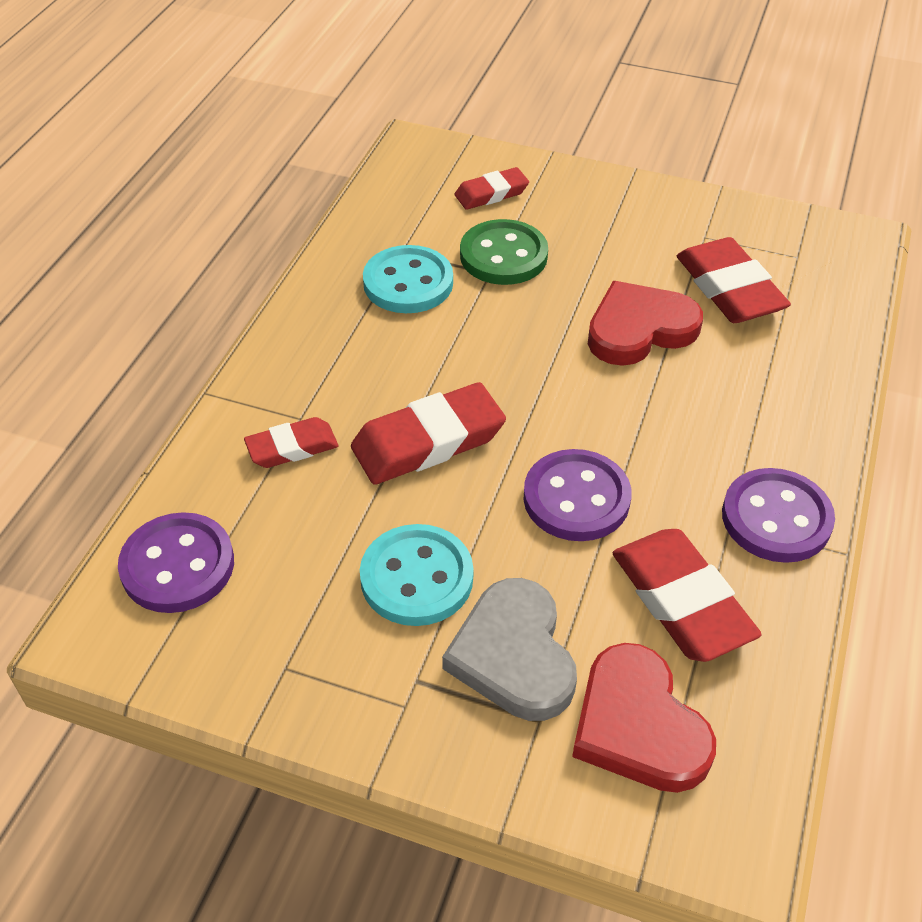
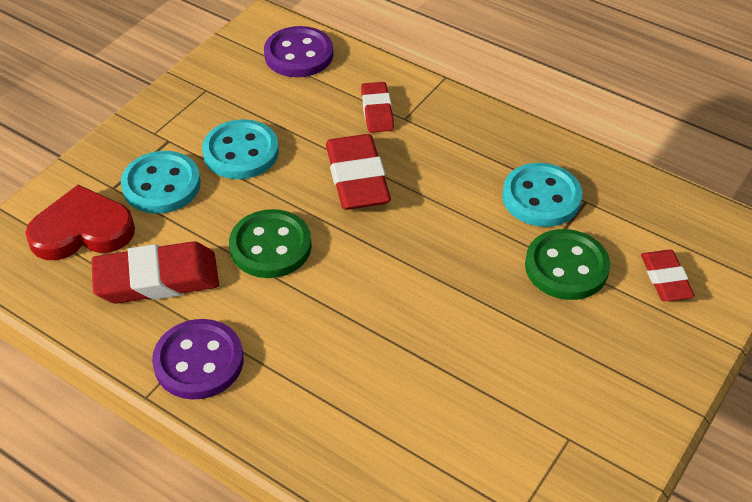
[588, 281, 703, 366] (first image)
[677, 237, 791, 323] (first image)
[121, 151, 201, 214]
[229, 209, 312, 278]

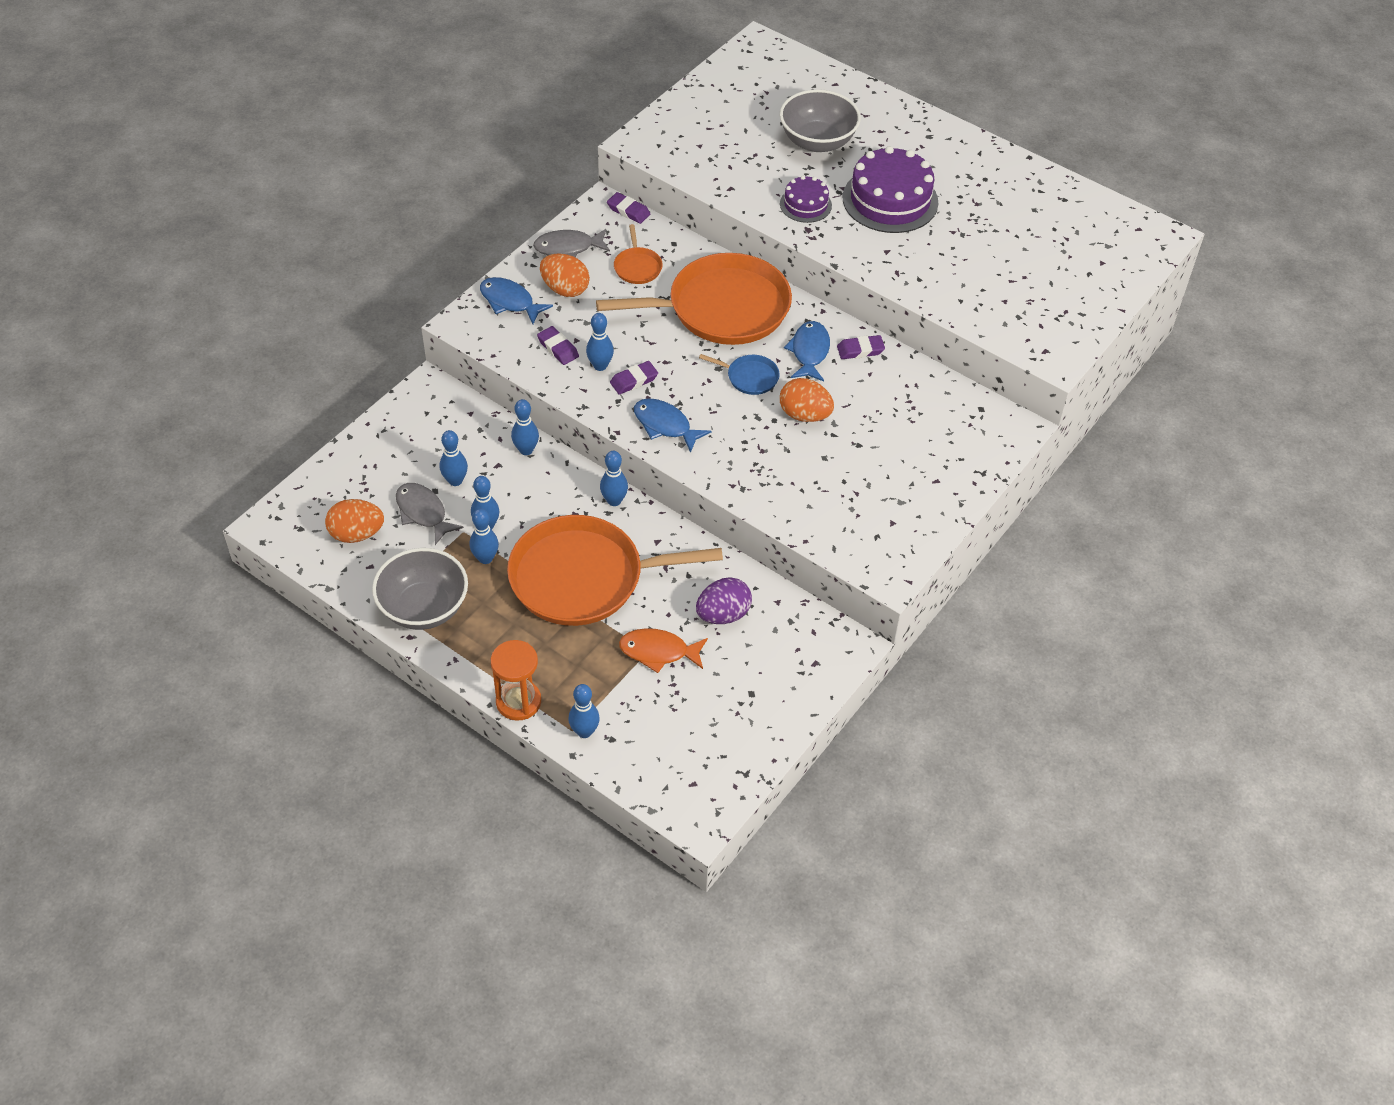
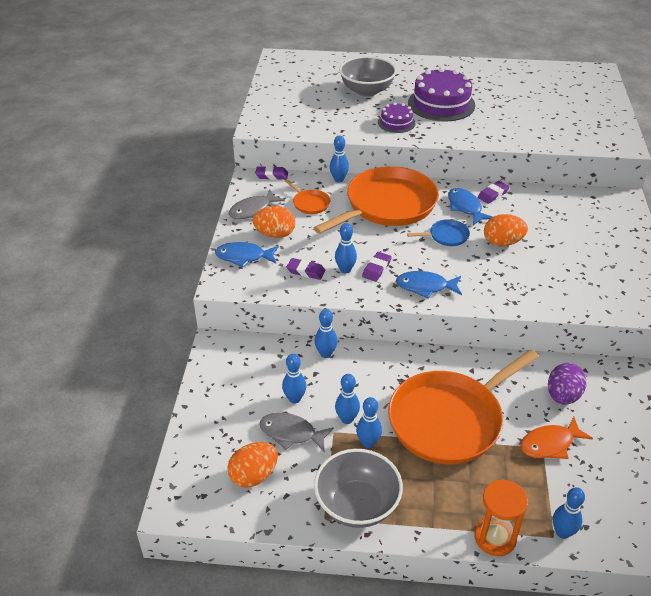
[330, 135, 349, 183]

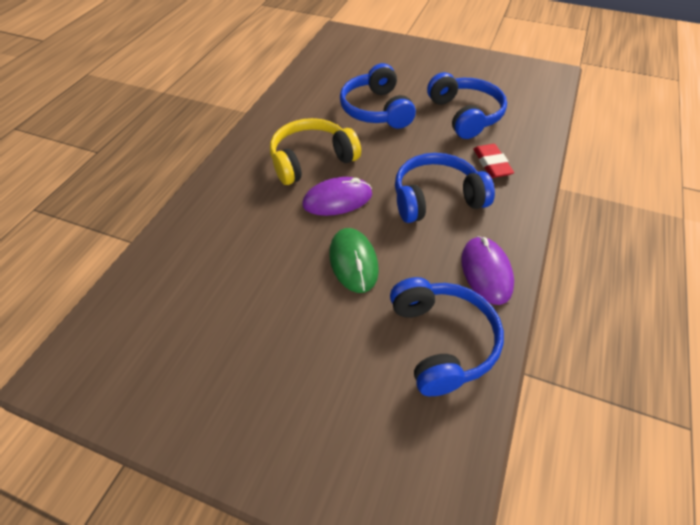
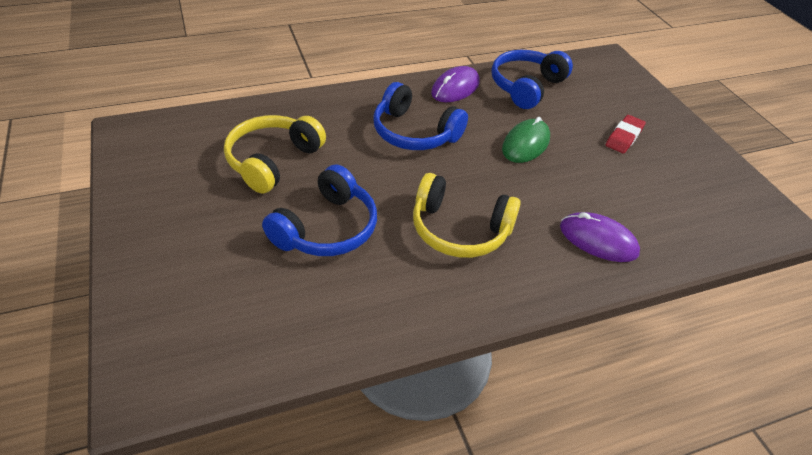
[560, 212, 640, 262]
[606, 115, 646, 153]
[224, 115, 326, 194]

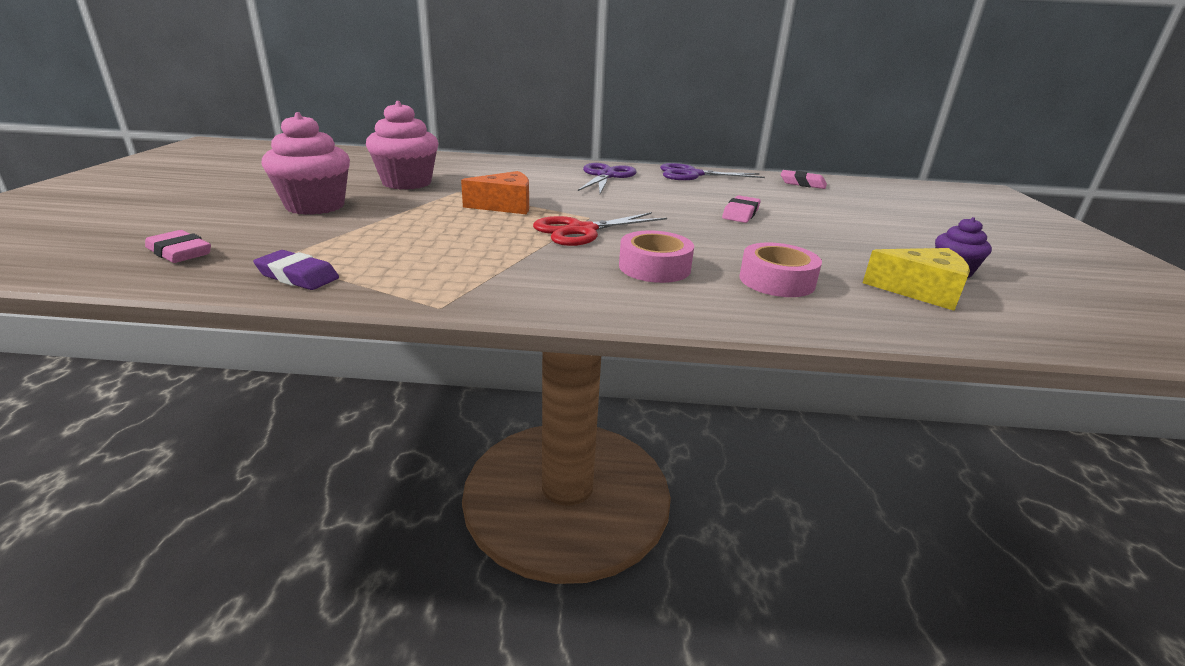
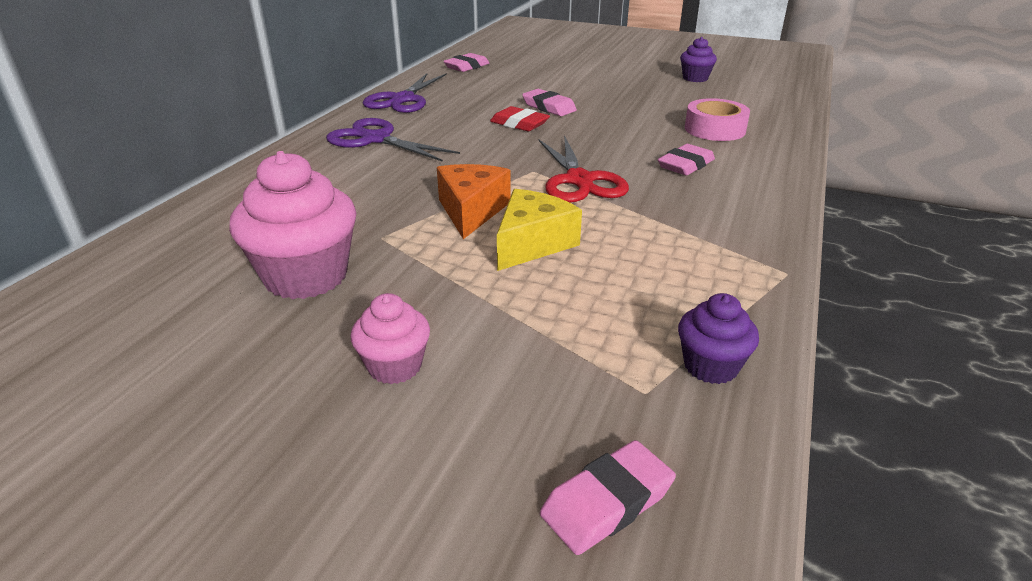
[490, 106, 550, 131]
[497, 189, 582, 271]
[678, 293, 759, 384]
[658, 144, 715, 176]
[351, 293, 430, 384]

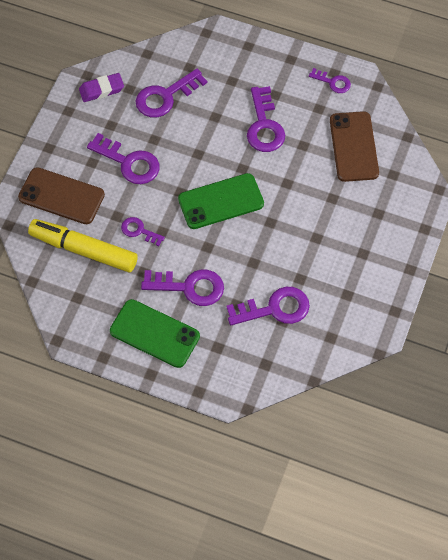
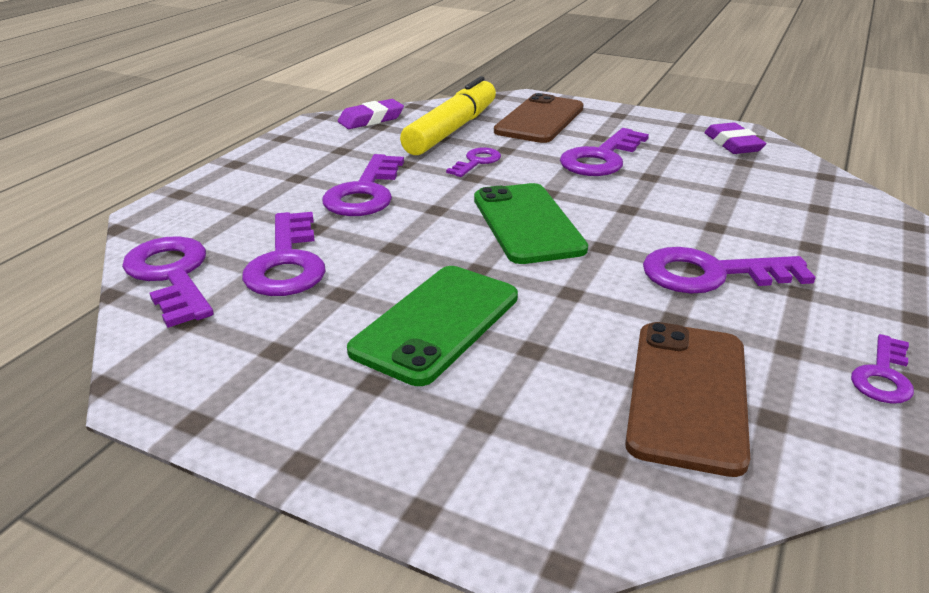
[338, 99, 404, 129]
[347, 266, 518, 386]
[122, 236, 214, 328]
[625, 322, 750, 477]

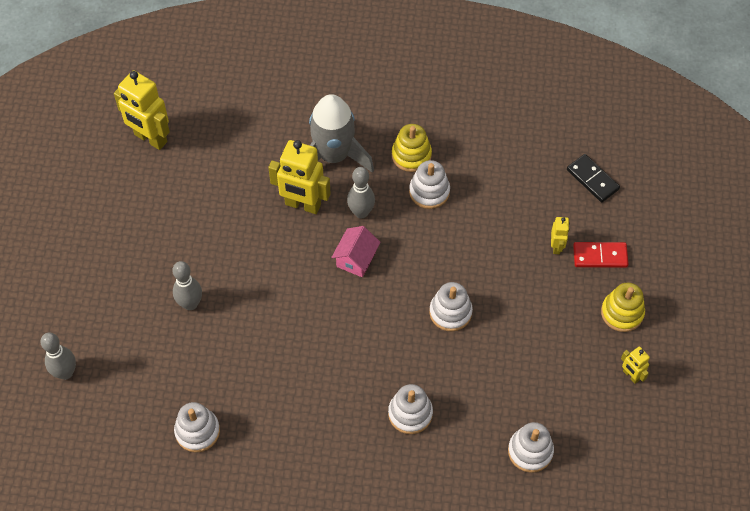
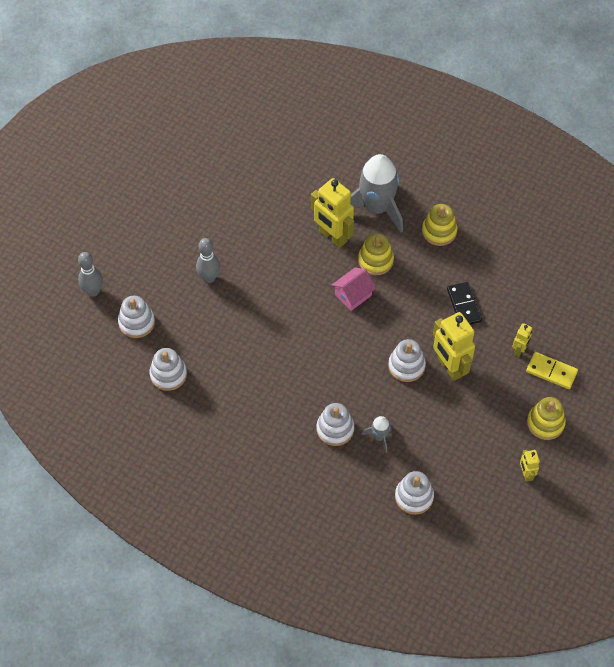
[361, 416, 392, 453]
[433, 312, 475, 381]
[118, 296, 155, 338]
[447, 282, 482, 325]
[358, 233, 394, 275]
[526, 352, 578, 389]

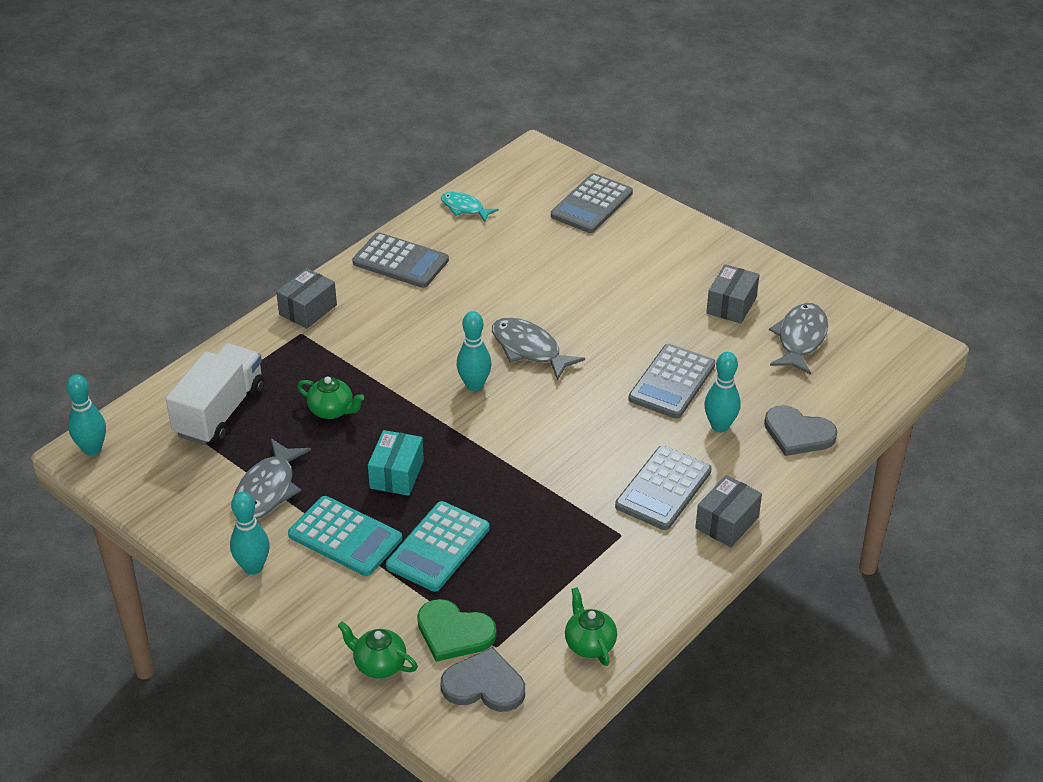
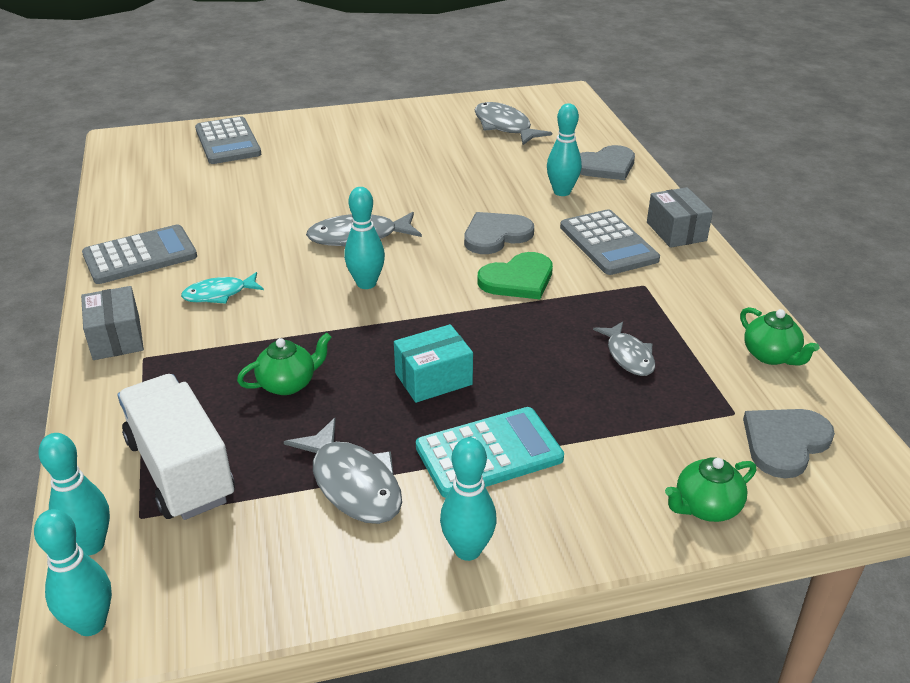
[386, 501, 490, 592] (first image)
[629, 344, 715, 419] (first image)
[706, 264, 759, 324] (first image)
[38, 433, 110, 556]
[464, 212, 534, 254]
[593, 322, 655, 376]
[477, 252, 553, 299]
[181, 272, 264, 304]
[394, 324, 473, 403]
[740, 307, 819, 365]

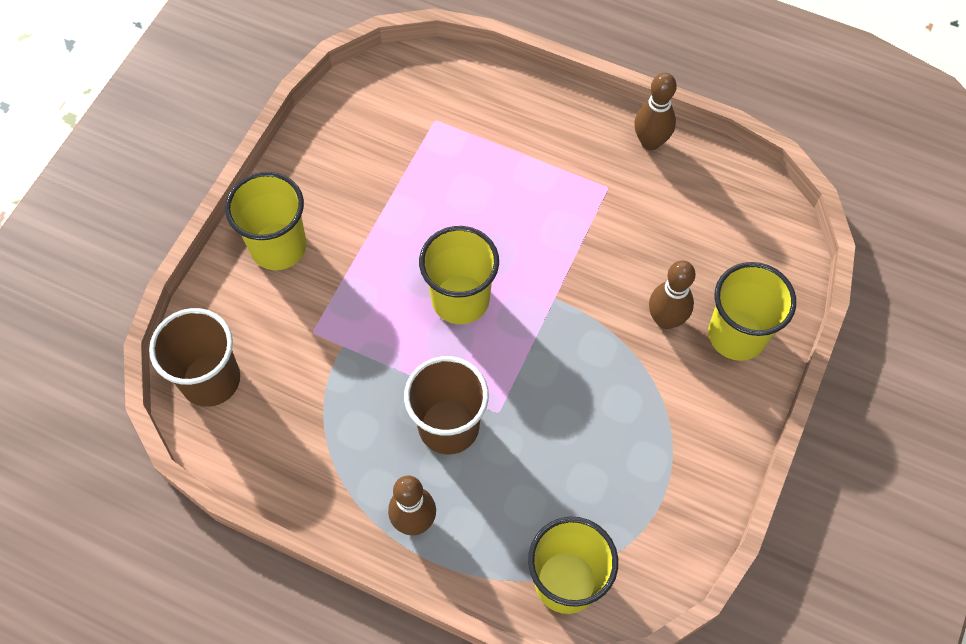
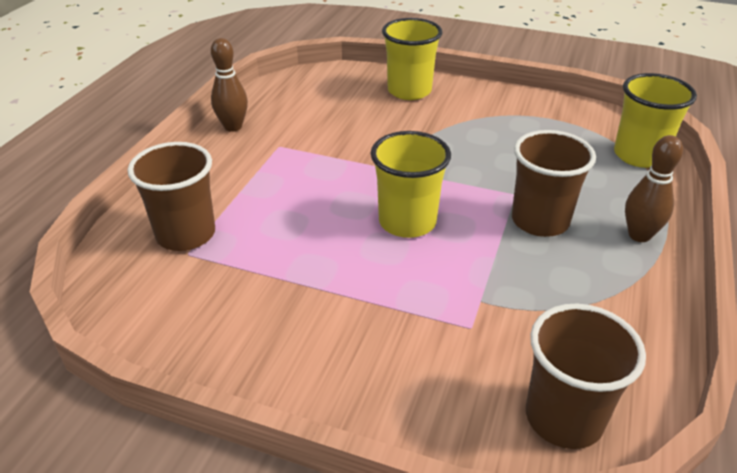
[225, 172, 306, 270] (first image)
[649, 261, 696, 329] (first image)
[128, 142, 215, 251]

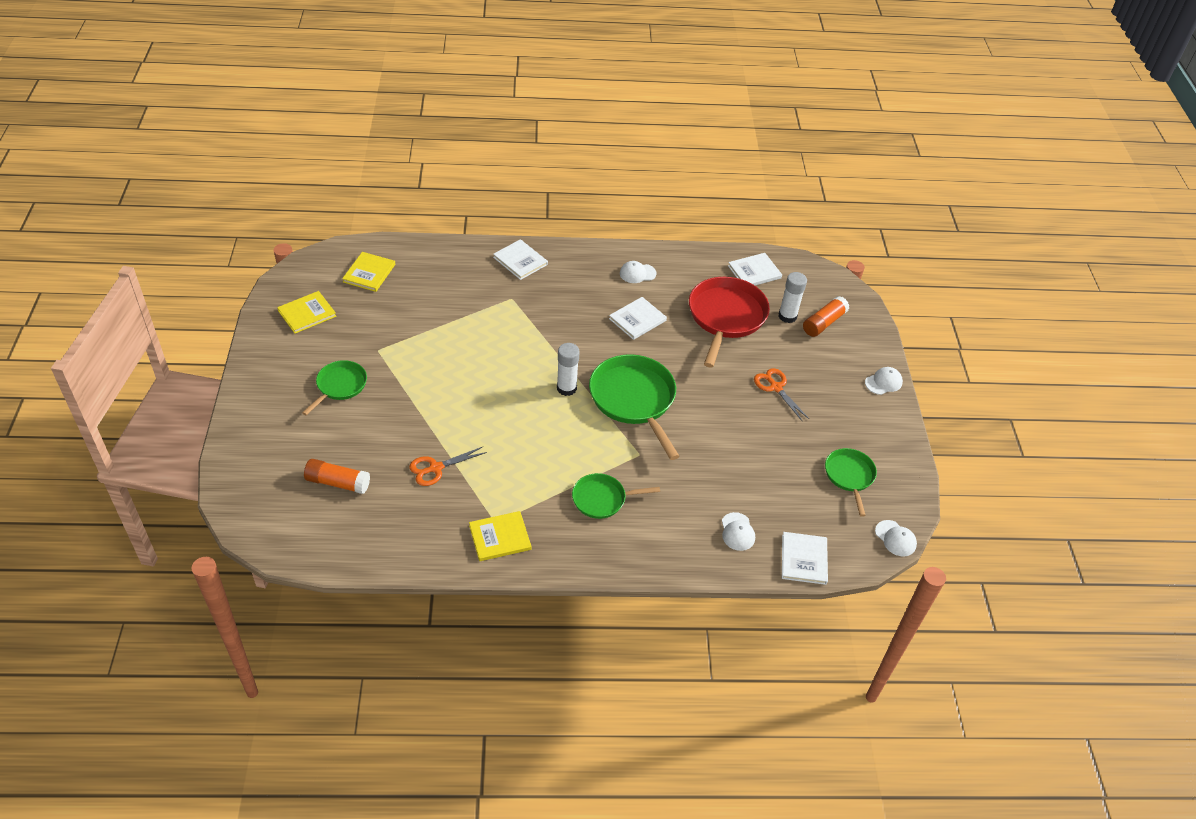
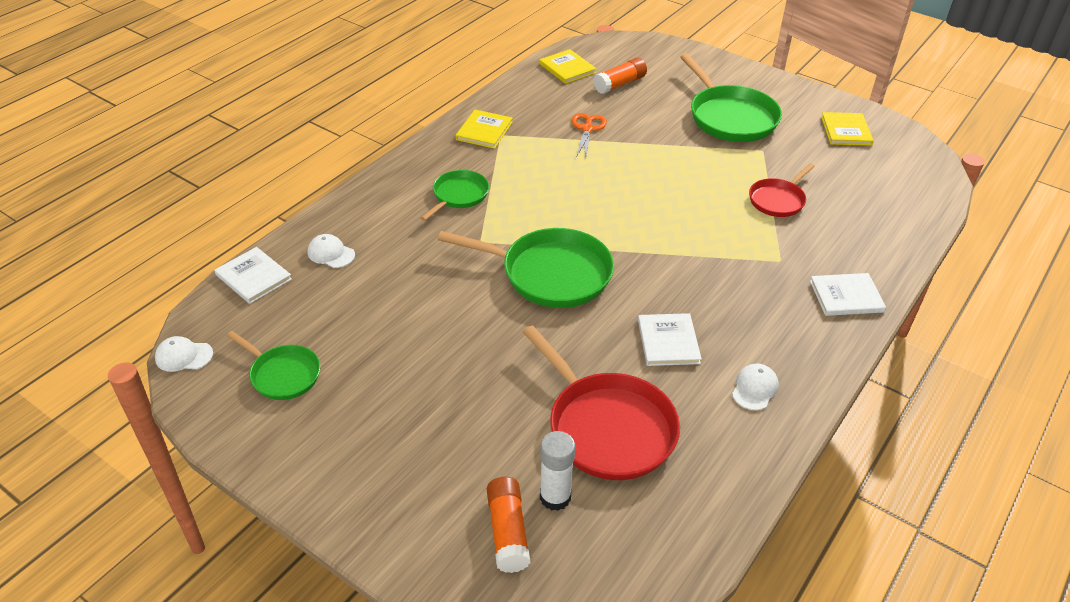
[557, 343, 580, 396] (first image)
[728, 253, 782, 285] (first image)
[754, 368, 809, 422] (first image)
[865, 367, 903, 395] (first image)
[749, 163, 815, 217]
[539, 49, 596, 84]
[680, 54, 782, 142]

